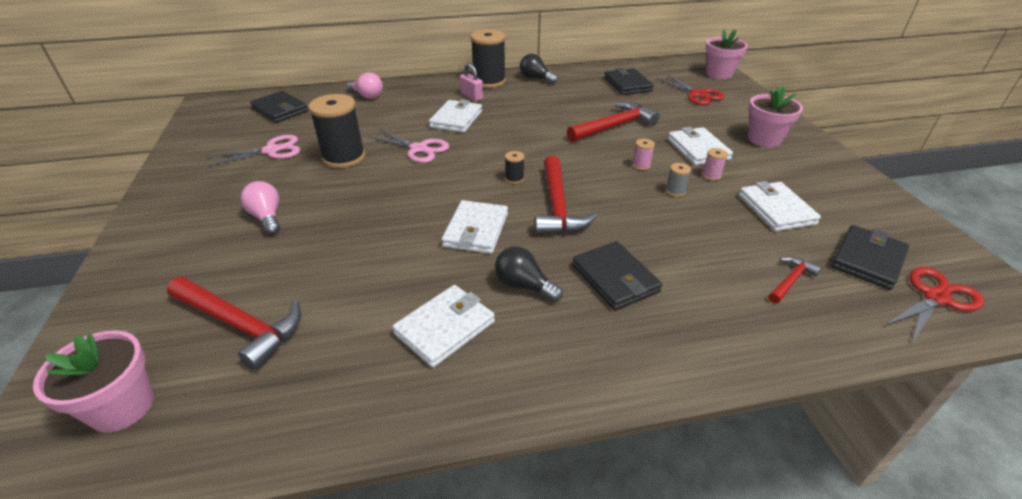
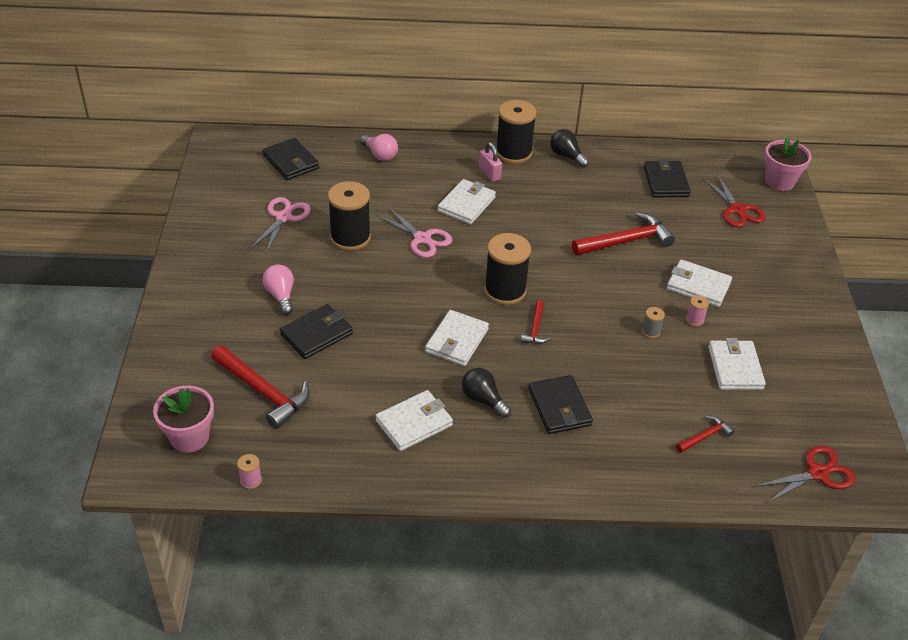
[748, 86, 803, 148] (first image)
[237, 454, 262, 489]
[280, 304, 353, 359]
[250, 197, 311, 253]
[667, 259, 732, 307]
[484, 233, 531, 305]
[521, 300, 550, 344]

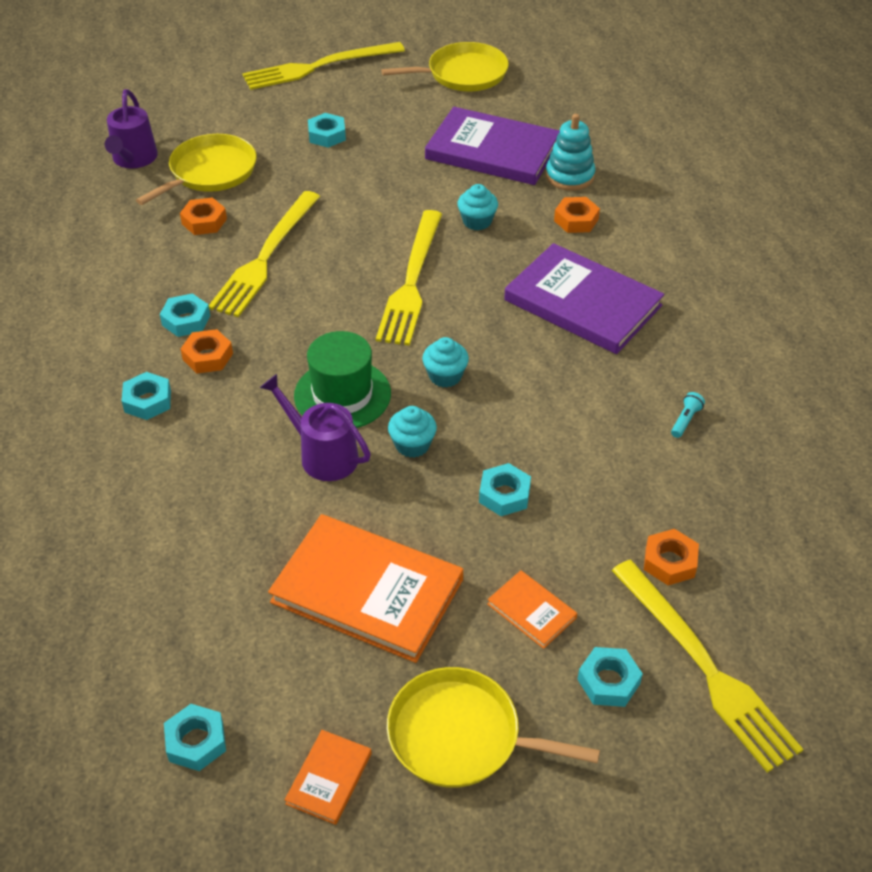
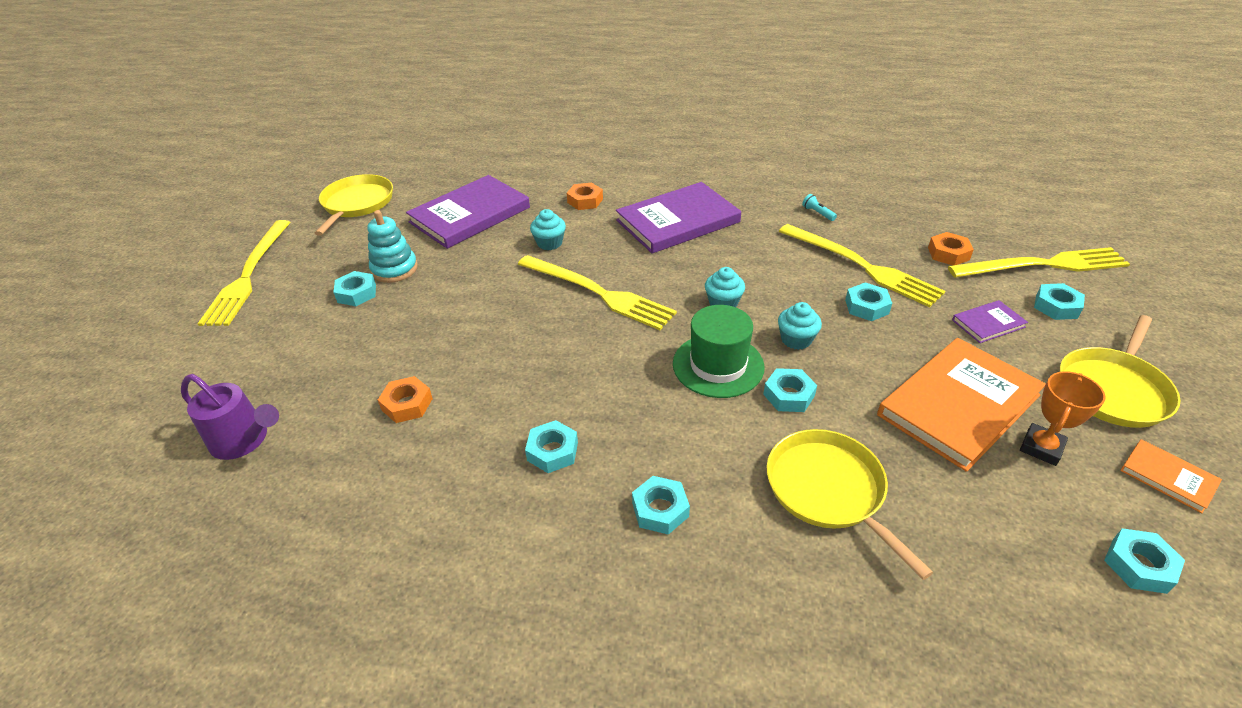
[181, 329, 233, 373] (first image)
[1020, 371, 1106, 466]
[767, 429, 934, 580]
[779, 224, 945, 308]
[367, 210, 418, 283]
[763, 368, 817, 412]
[952, 300, 1028, 343]

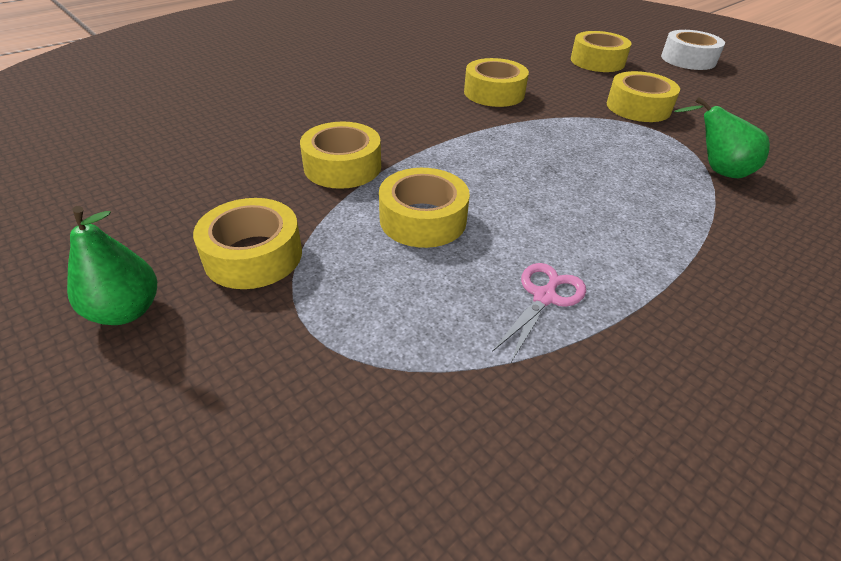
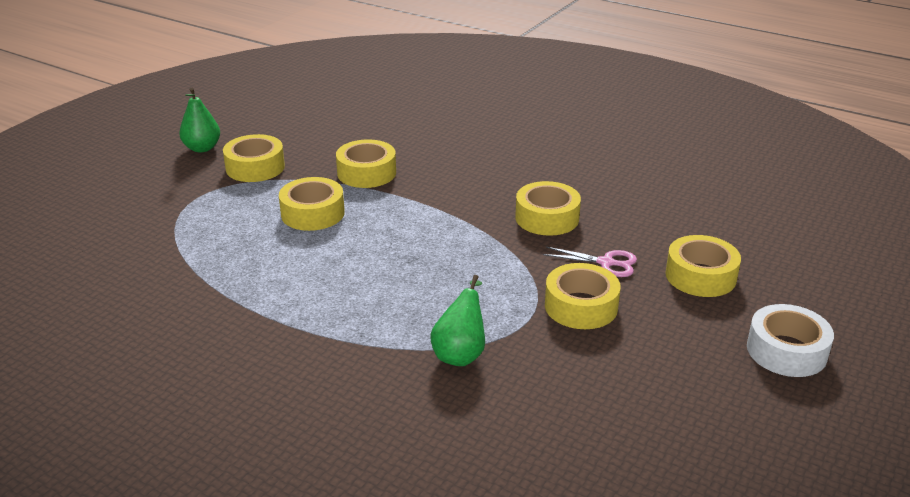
[543, 247, 637, 277]

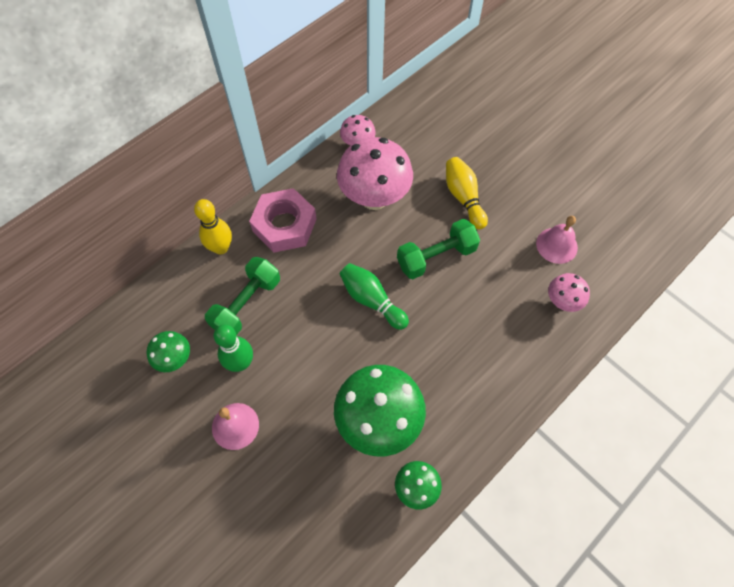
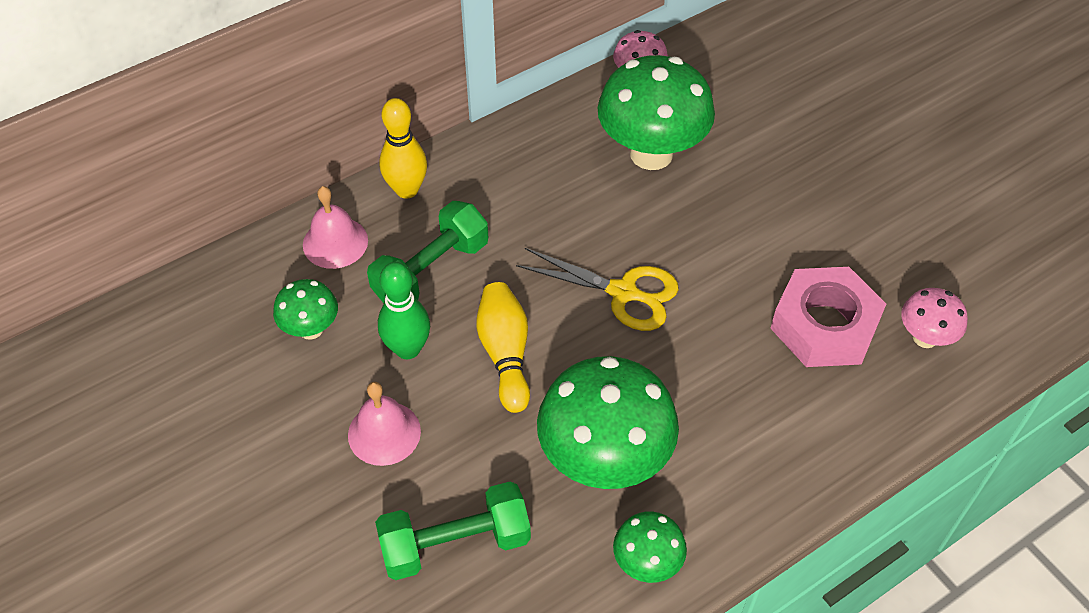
[770, 267, 886, 367]
[375, 481, 531, 580]
[476, 282, 530, 413]
[303, 186, 368, 269]
[516, 248, 679, 331]
[597, 55, 715, 170]

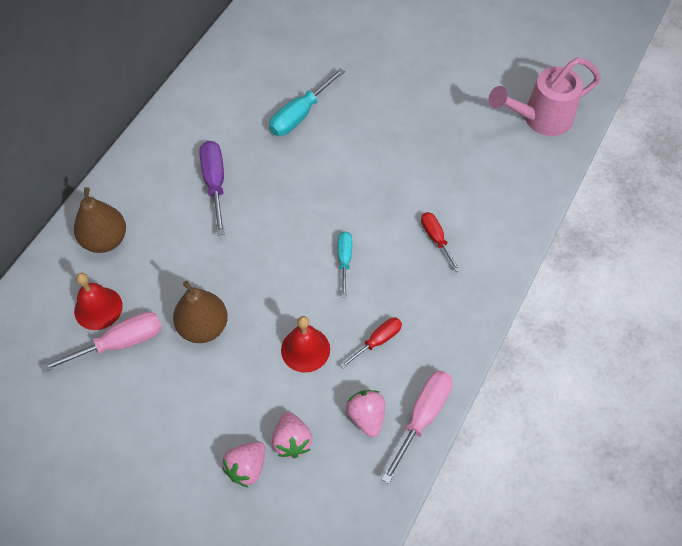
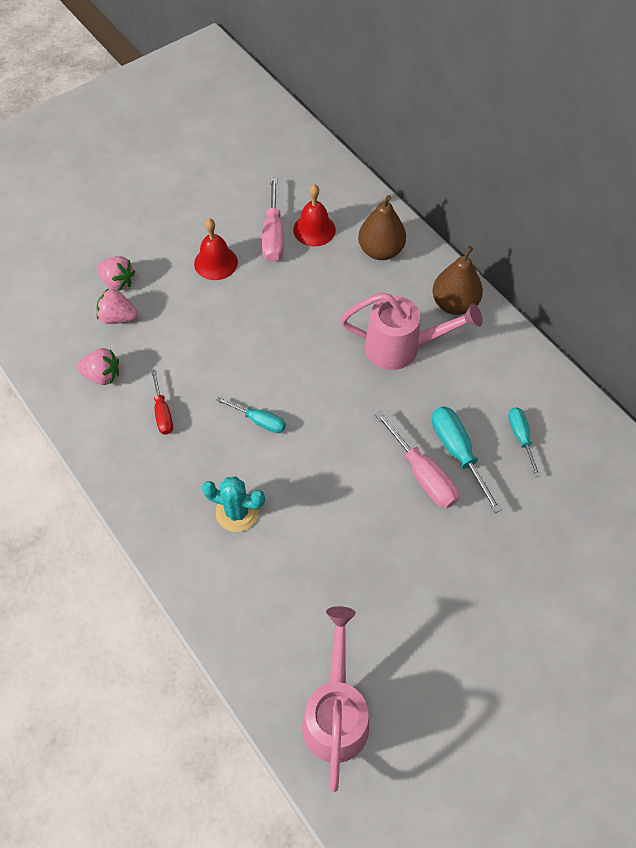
[508, 407, 541, 477]
[433, 246, 483, 315]
[194, 218, 238, 280]
[374, 410, 459, 508]
[340, 293, 483, 370]
[202, 476, 265, 532]
[97, 256, 136, 291]

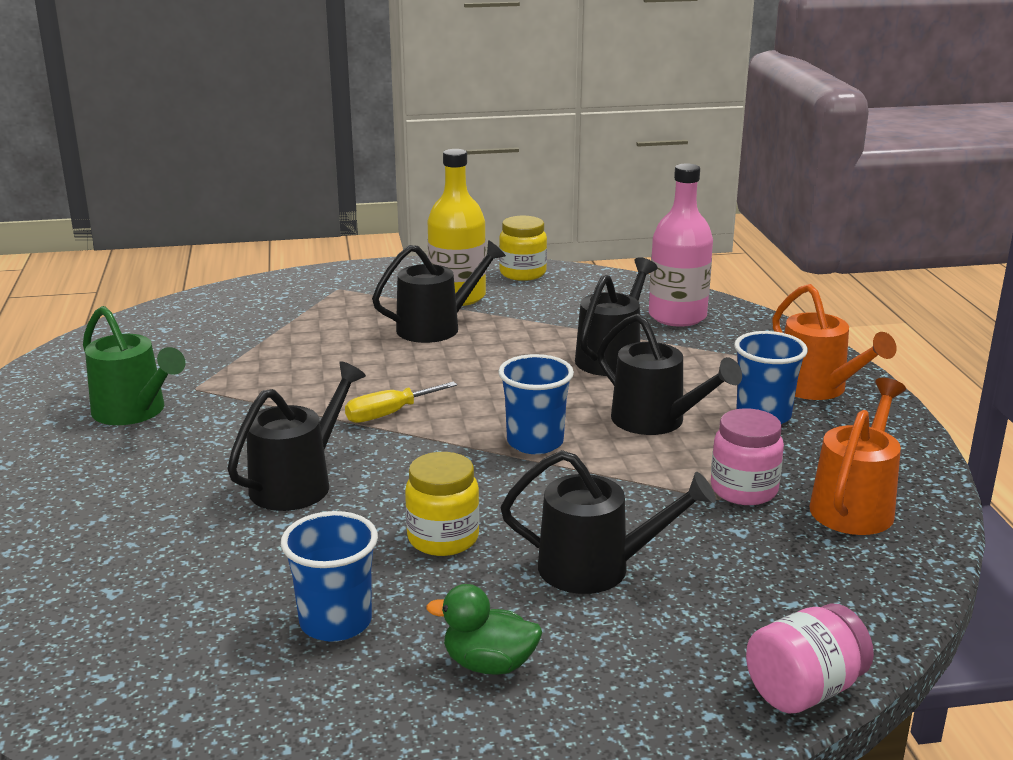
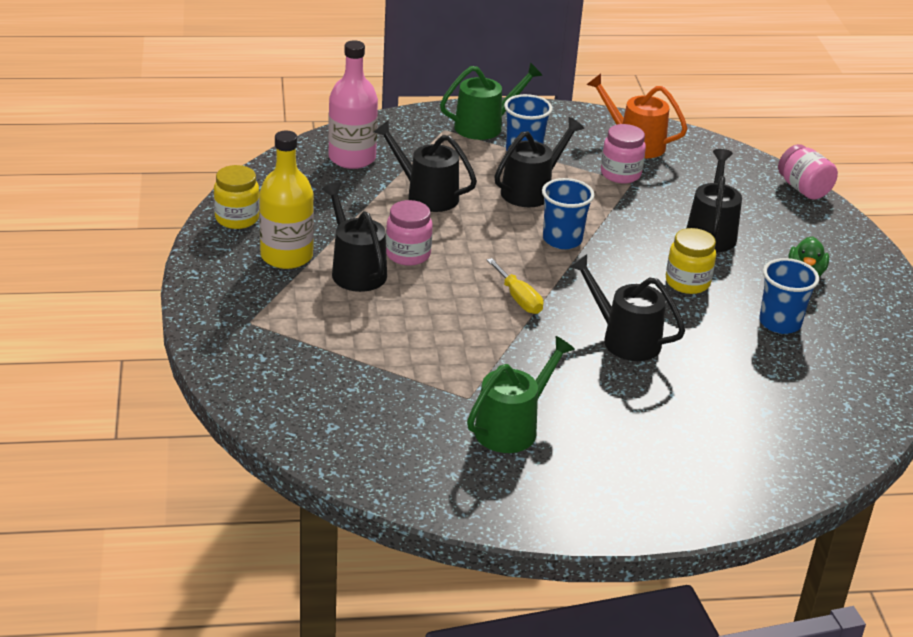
[386, 200, 433, 266]
[440, 62, 543, 140]

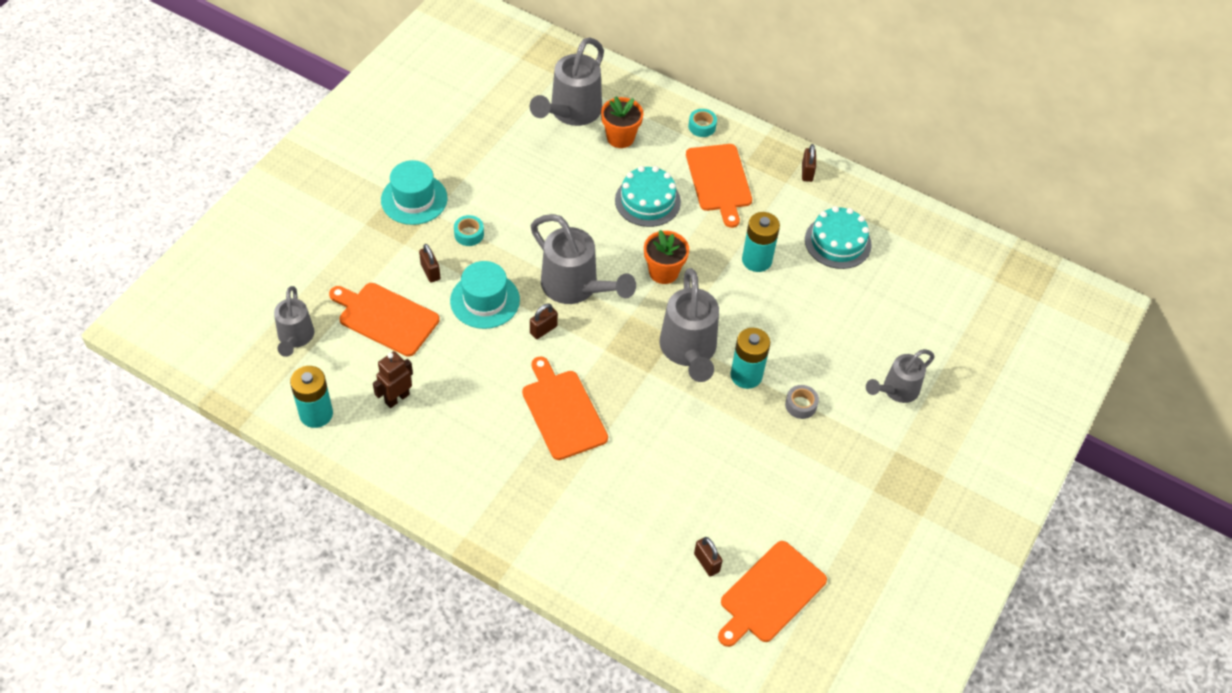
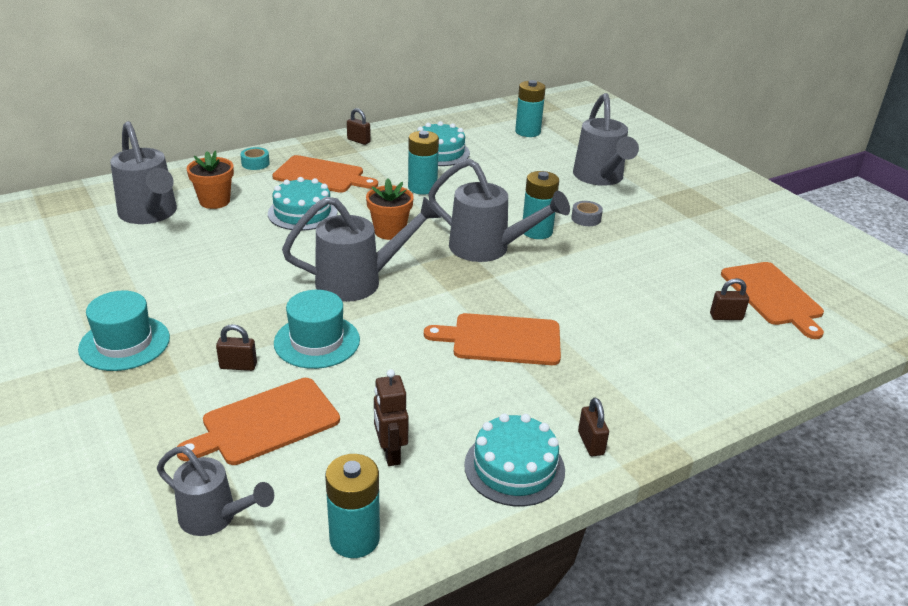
[454, 215, 484, 246] (first image)
[464, 413, 565, 506]
[515, 80, 546, 137]
[578, 398, 609, 456]
[573, 93, 639, 186]

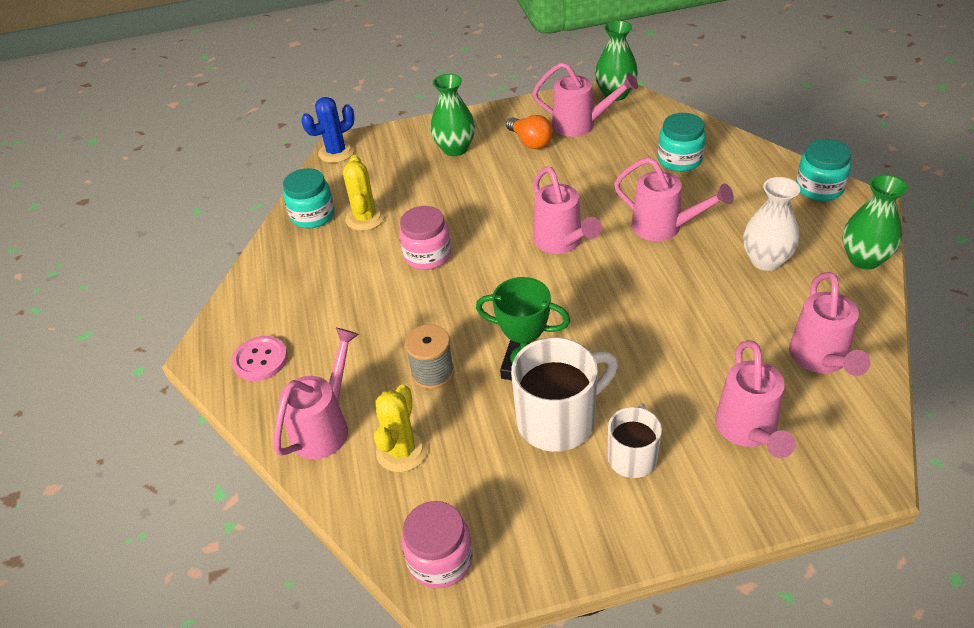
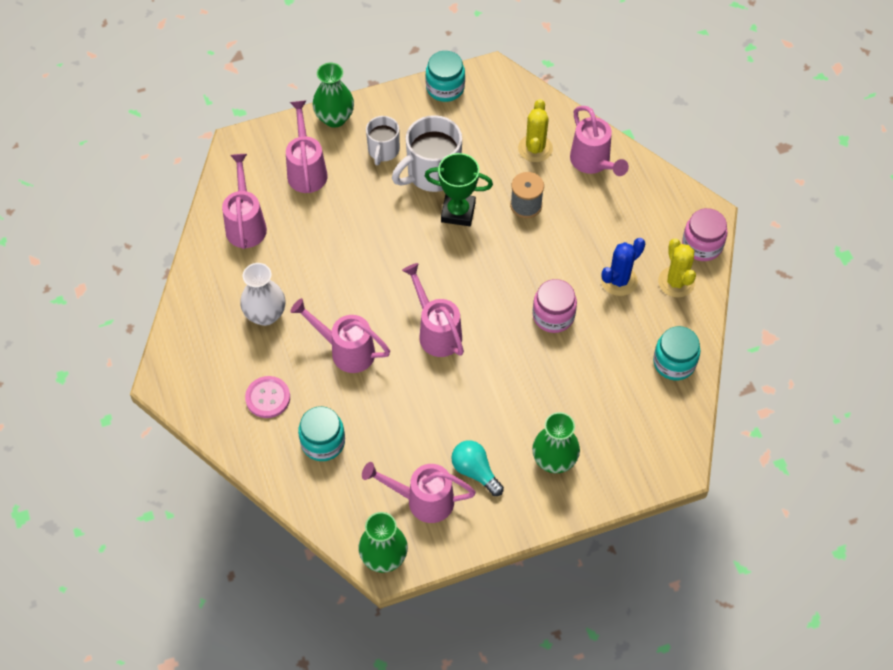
[245, 376, 290, 418]
[601, 238, 645, 296]
[658, 238, 696, 298]
[682, 208, 728, 261]
[426, 51, 465, 102]
[312, 63, 354, 128]
[451, 440, 504, 496]
[570, 106, 629, 176]

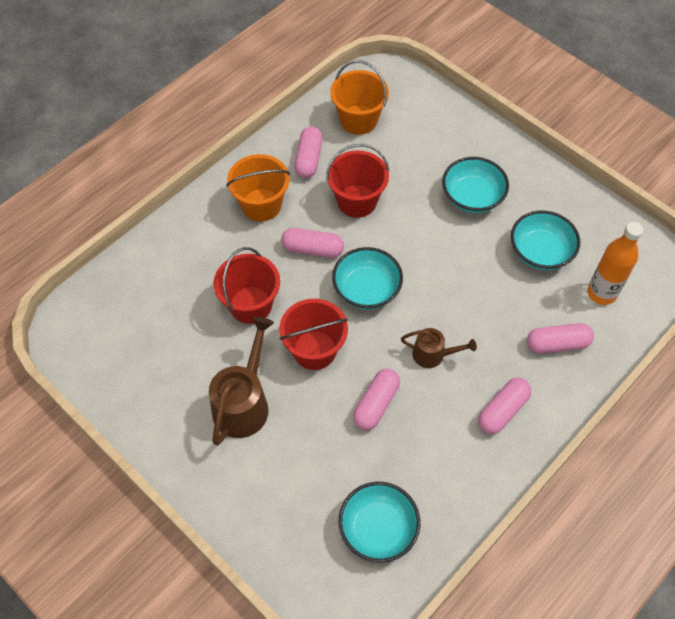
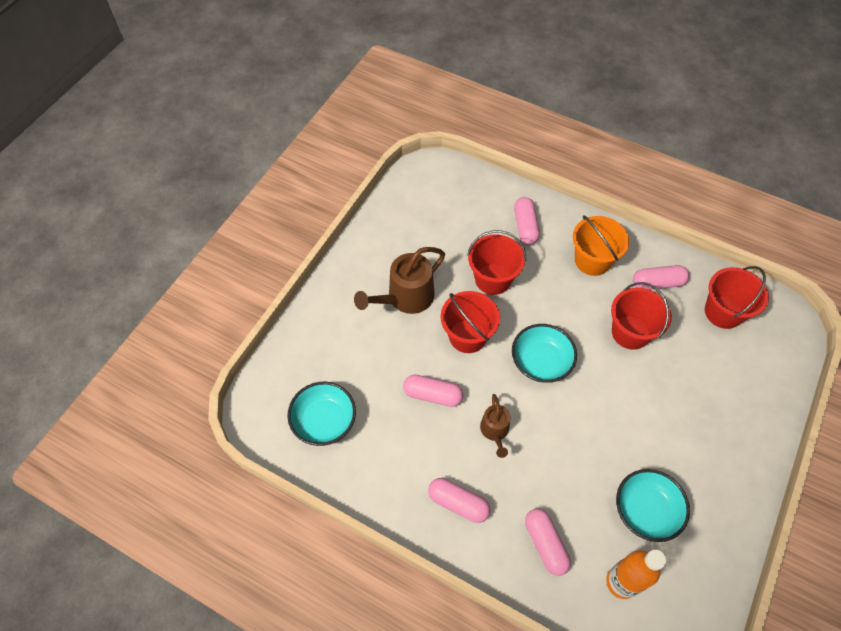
[442, 157, 509, 213] (first image)
[514, 197, 540, 244]
[705, 266, 769, 329]
[354, 247, 445, 314]

